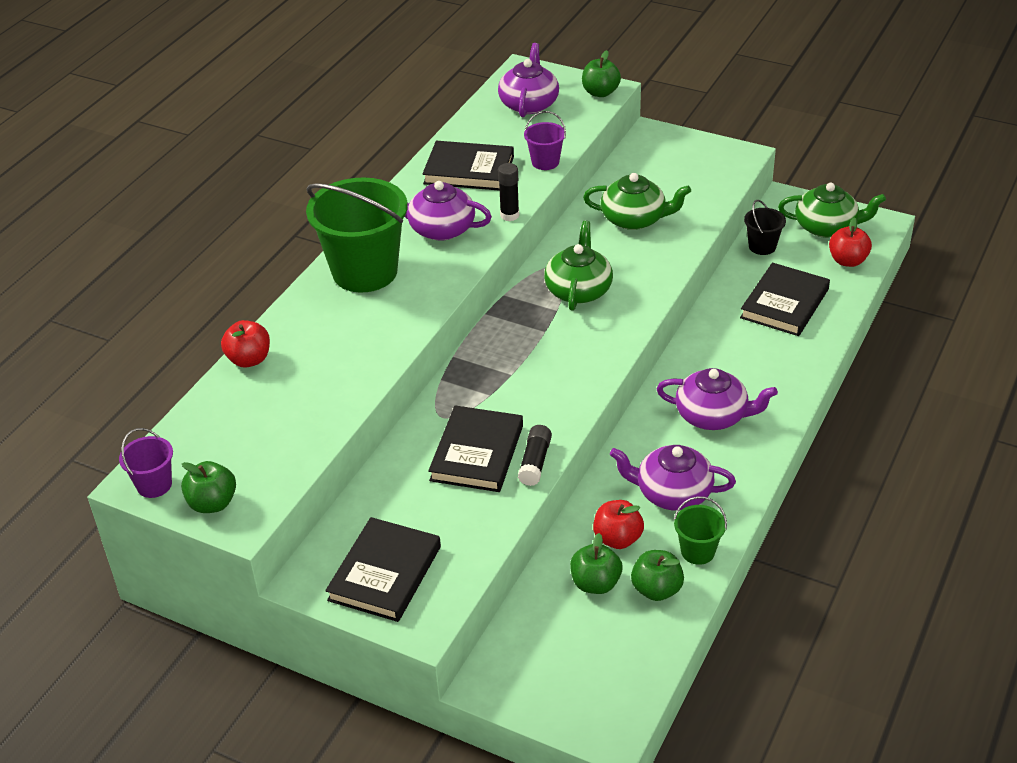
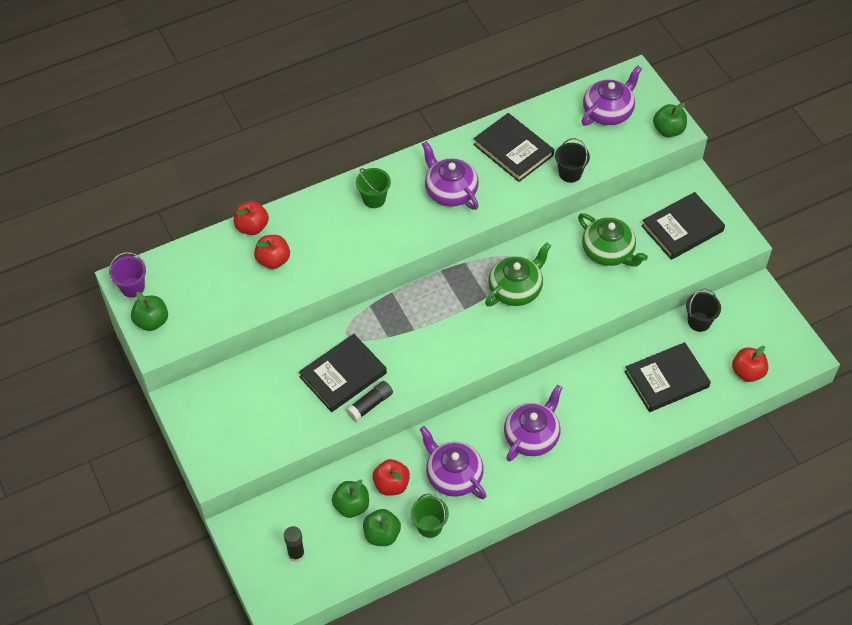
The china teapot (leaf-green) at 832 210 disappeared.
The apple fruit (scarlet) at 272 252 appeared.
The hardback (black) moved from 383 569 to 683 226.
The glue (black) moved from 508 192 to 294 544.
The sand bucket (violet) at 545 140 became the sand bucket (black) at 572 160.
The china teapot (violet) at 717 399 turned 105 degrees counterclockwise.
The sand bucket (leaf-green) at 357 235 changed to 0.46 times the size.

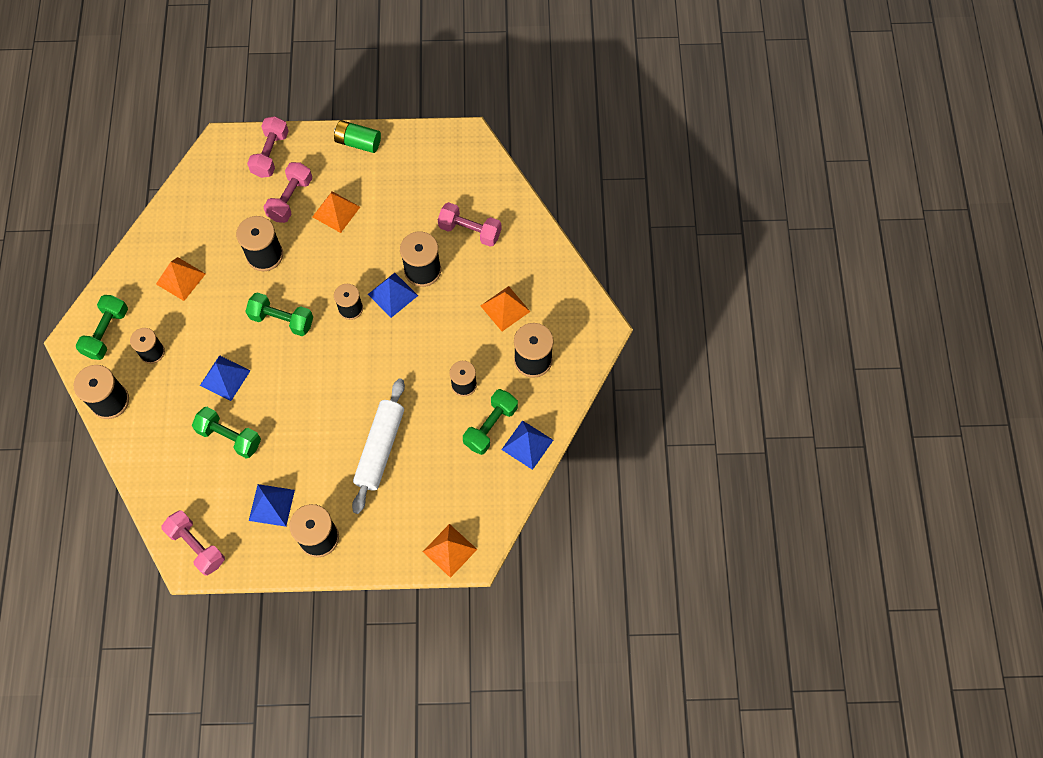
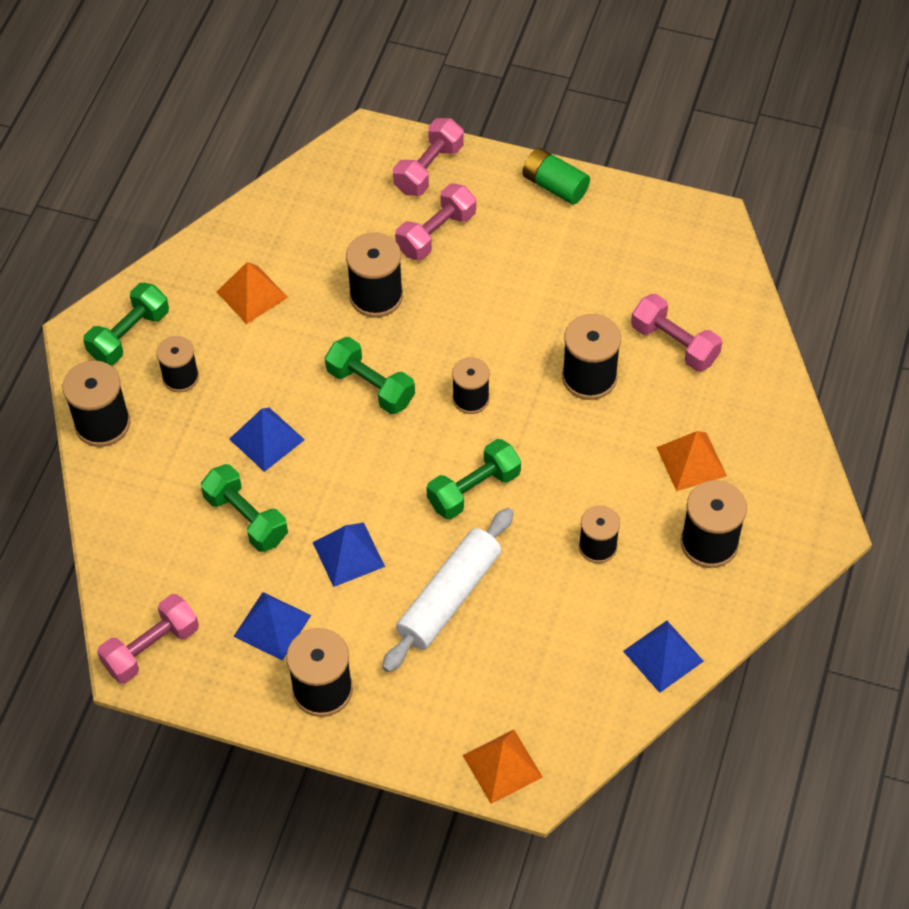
The solid pyramid (orange) at 336 212 disappeared.
The solid pyramid (cobalt) moved from 393 295 to 349 555.
The dumbbell (leaf-green) moved from 490 422 to 473 479.
The dumbbell (pink) at 193 543 turned 75 degrees clockwise.

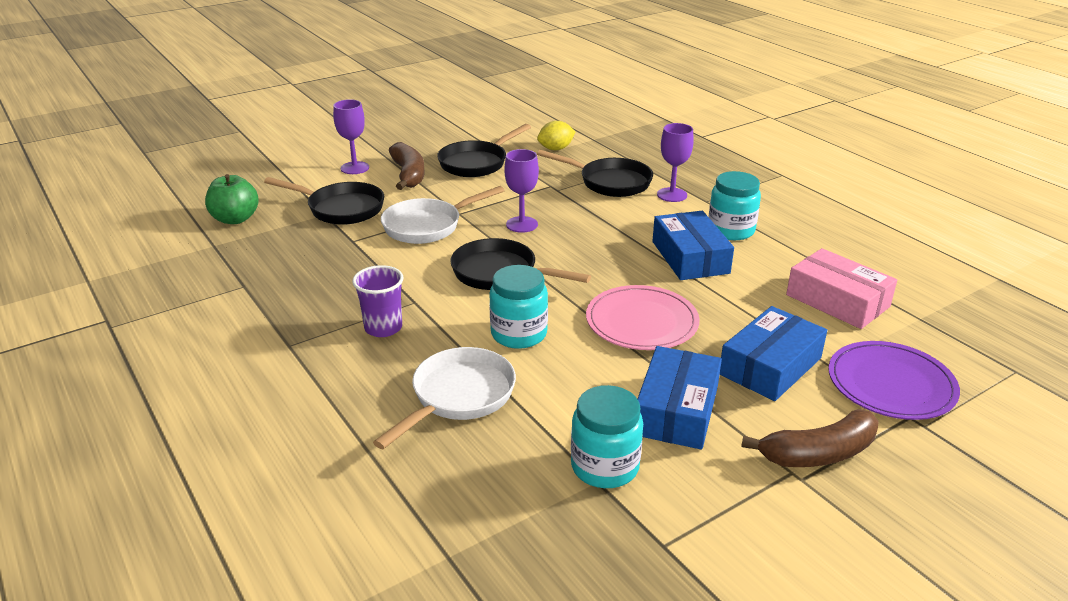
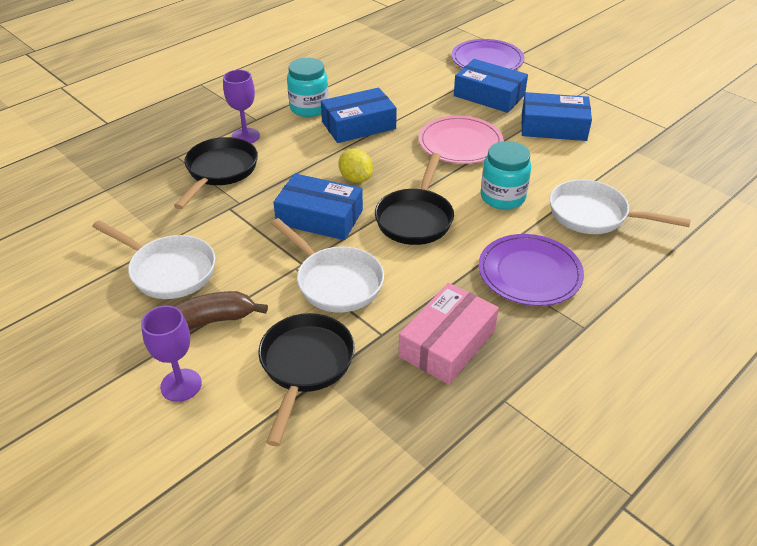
The apple fruit (leaf-green) at 232 199 disappeared.
The jar (aqua) at 607 436 disappeared.
The banana (brown) at 810 438 disappeared.
The toy lemon (golden) moved from 556 135 to 355 165.
The package (pink) moved from 841 288 to 448 334.
The cup (violet) at 378 301 was replaced by the plate (violet) at 531 270.
The goblet (violet) at 522 191 was replaced by the package (cobalt) at 318 206.
The skillet (black) at 484 150 became the skillet (snow-white) at 153 259.

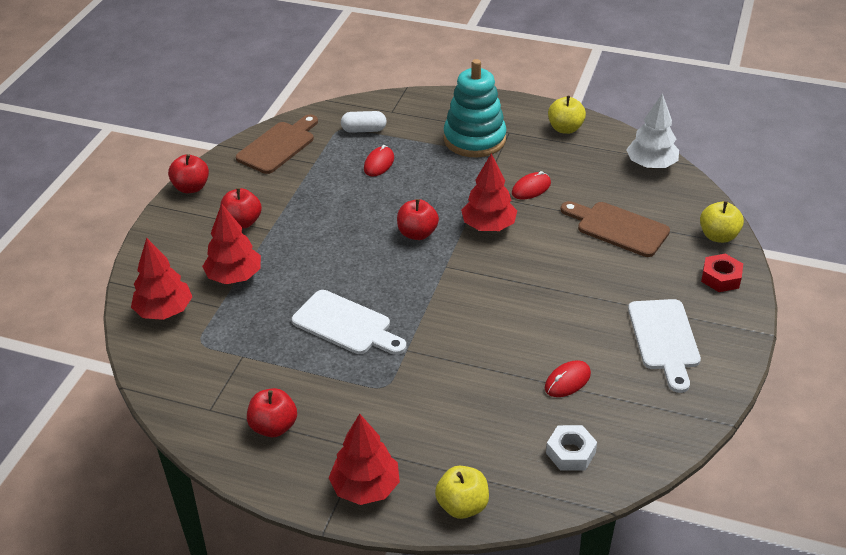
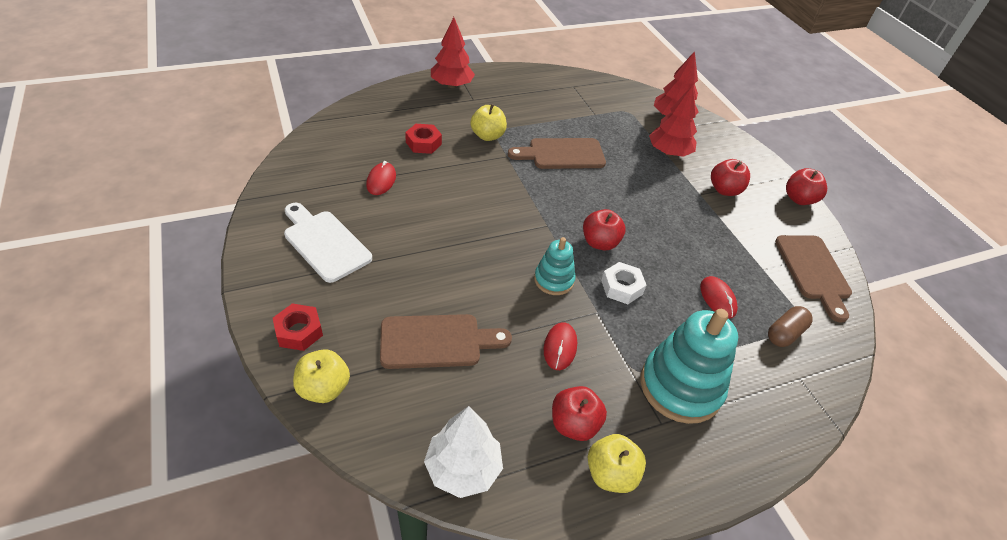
The hex nut (scarlet) at 423 139 appeared.
The apple fruit (scarlet) moved from 272 412 to 579 413.
The apple fruit (golden) moved from 462 492 to 488 122.
The hex nut (snow-white) moved from 571 448 to 623 283.
The toy tree (scarlet) at 489 192 was replaced by the stacking toy (aqua) at 555 266.
The chopping board (snow-white) at 349 322 became the chopping board (brown) at 557 153.
The capsule (snow-white) at 364 122 became the capsule (brown) at 790 326.

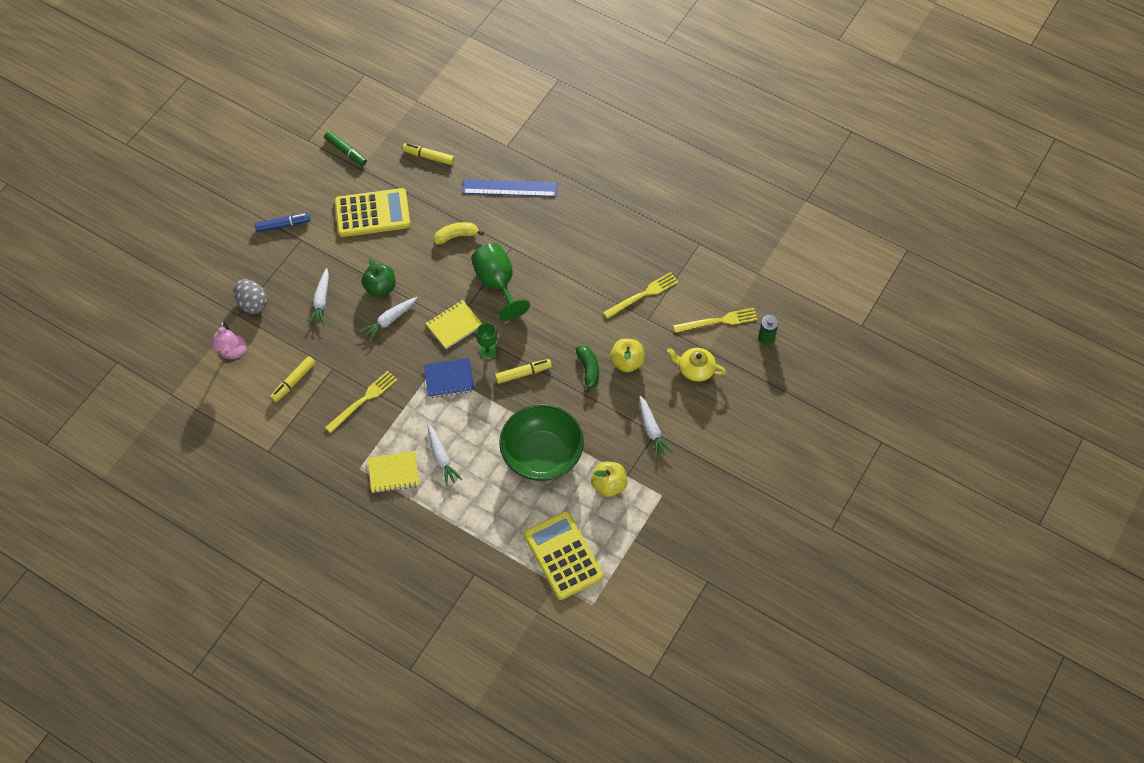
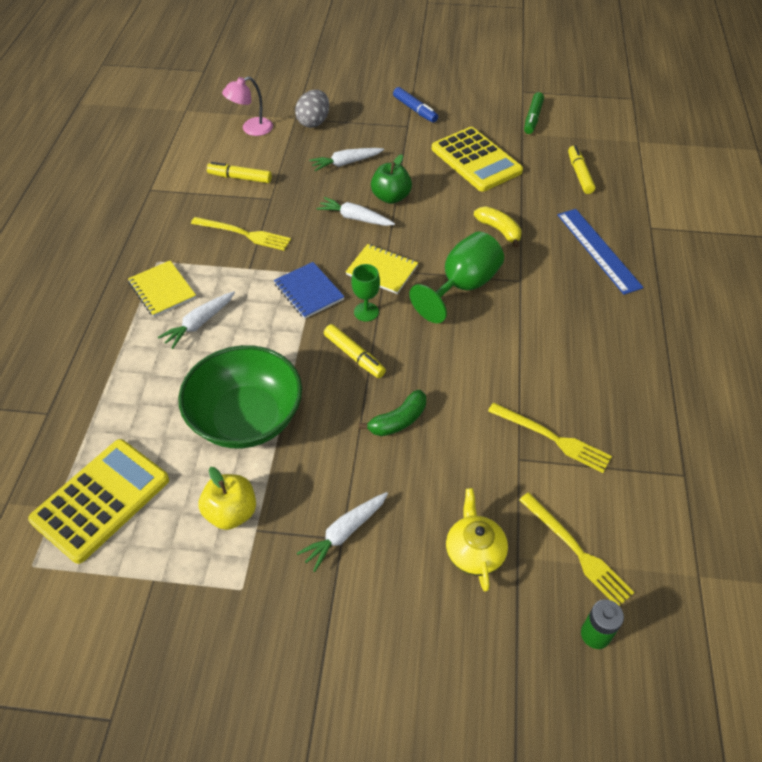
The apple fruit (golden) at 627 355 disappeared.

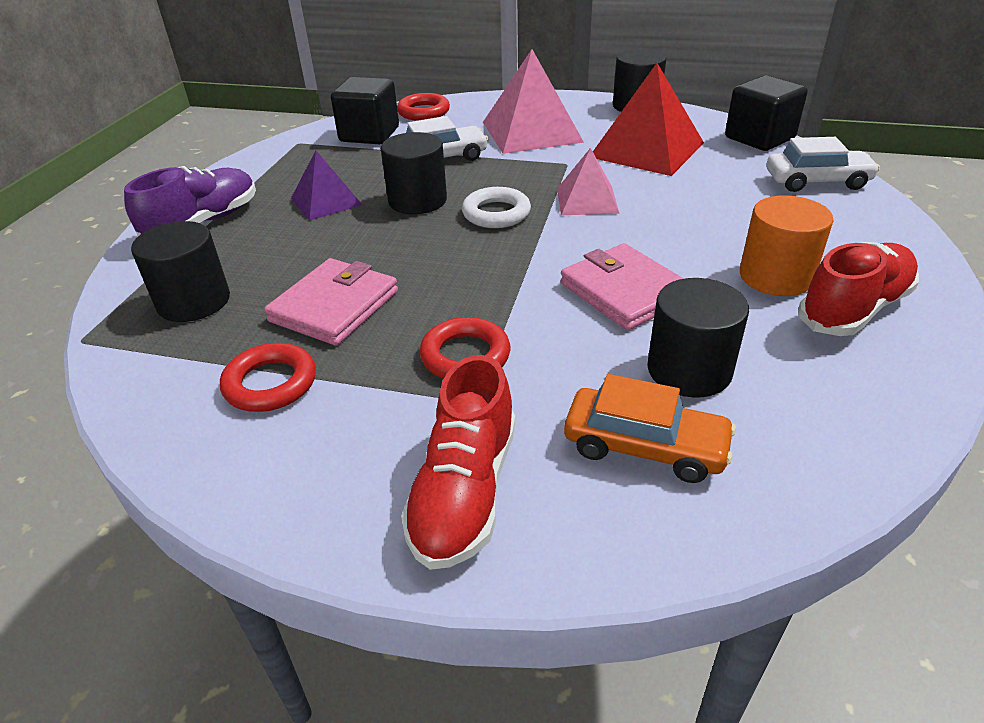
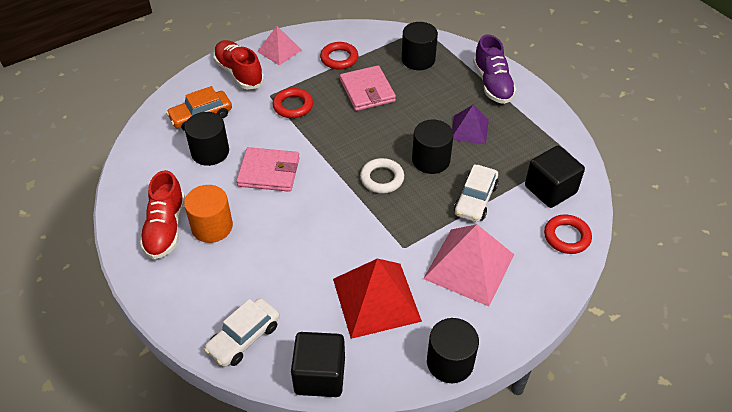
The solid pyramid (pink) moved from 588 181 to 279 45.

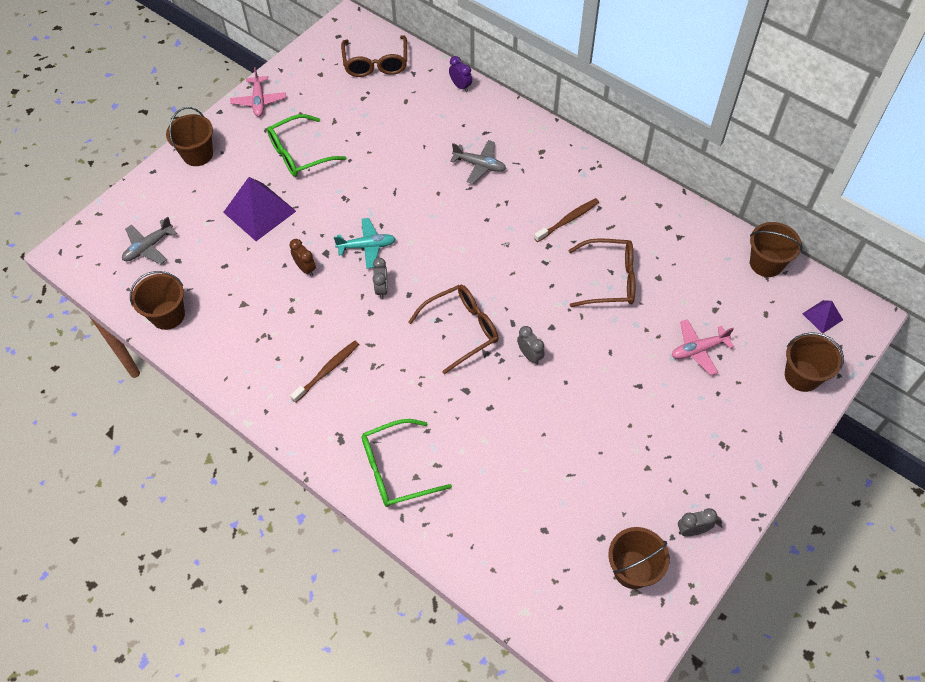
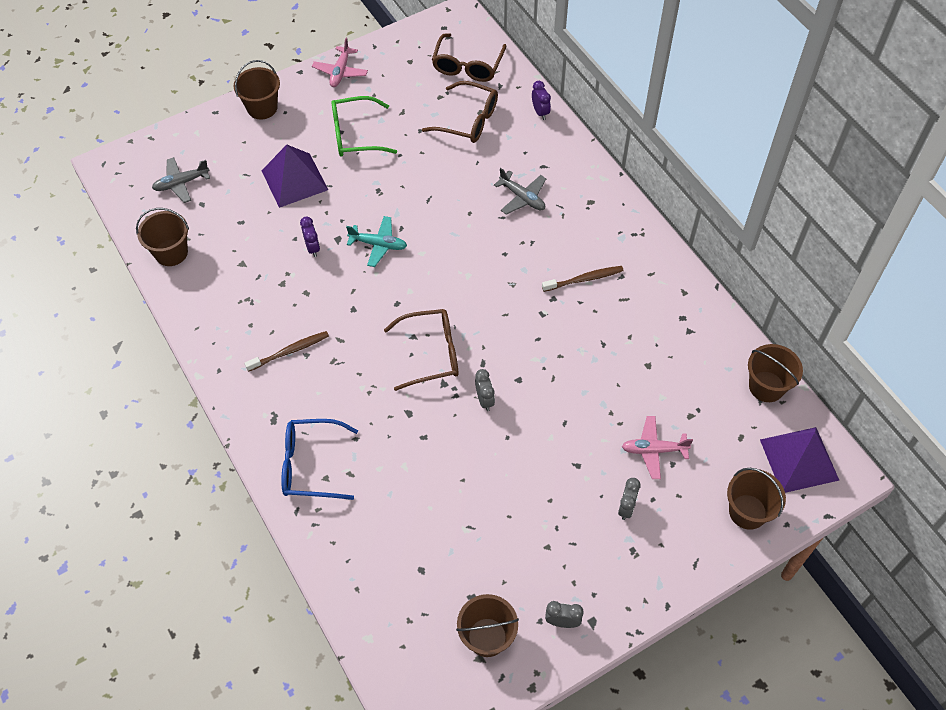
The alarm clock (grey) moved from 380 278 to 629 499.
The glasses (brown) moved from 601 272 to 460 112.
The alarm clock (brown) at 302 257 became the alarm clock (violet) at 310 236.
The glasses (leaf-green) at 406 463 became the glasses (cobalt) at 319 459.
The solid pyramid (violet) at 822 317 changed to 1.97 times the size.

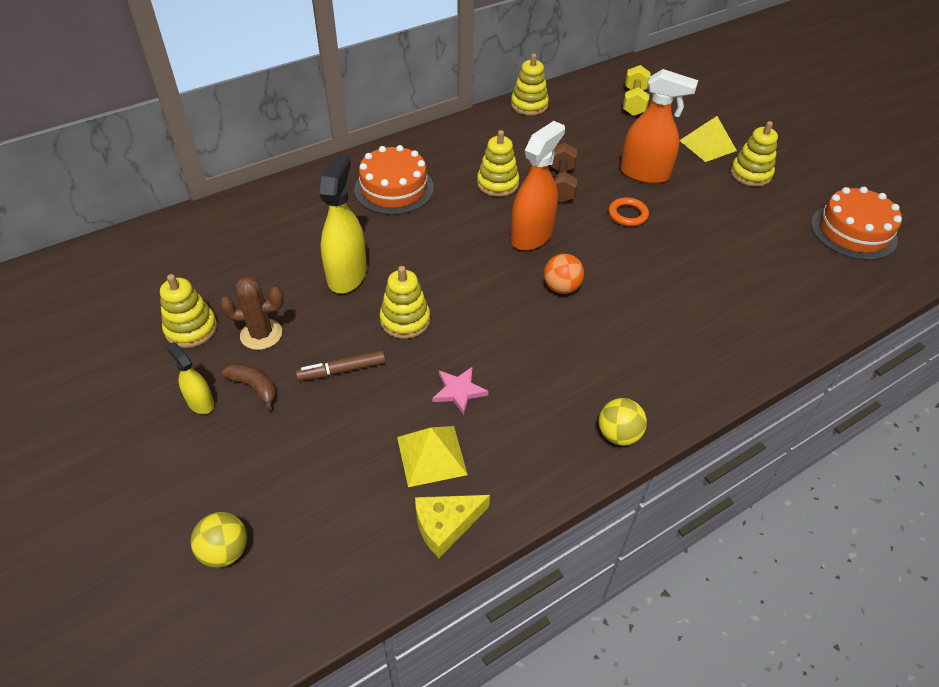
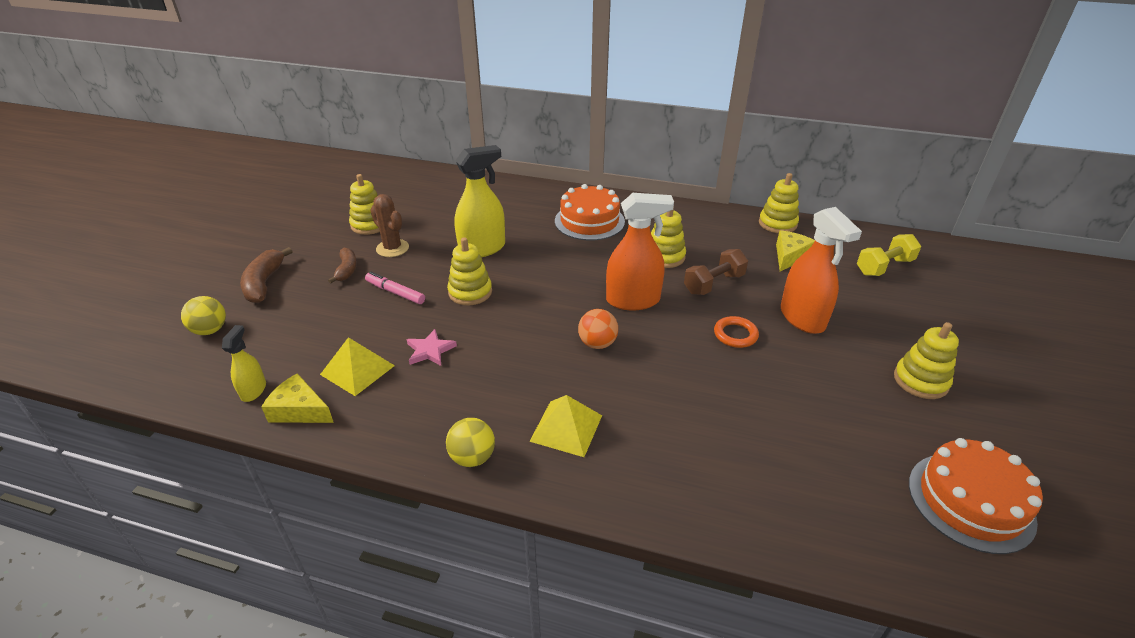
The banana (brown) at 266 275 appeared.
The cheese wedge (golden) at 795 250 appeared.
The sprayer (golden) moved from 190 378 to 244 363.
The solid pyramid (golden) moved from 708 139 to 565 426.
The marker (brown) at 341 365 became the marker (pink) at 395 288.

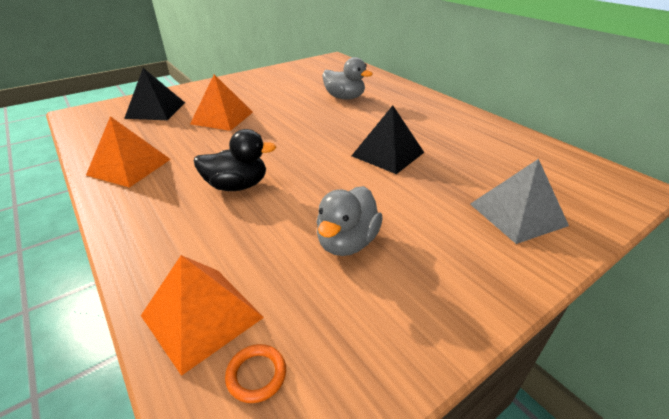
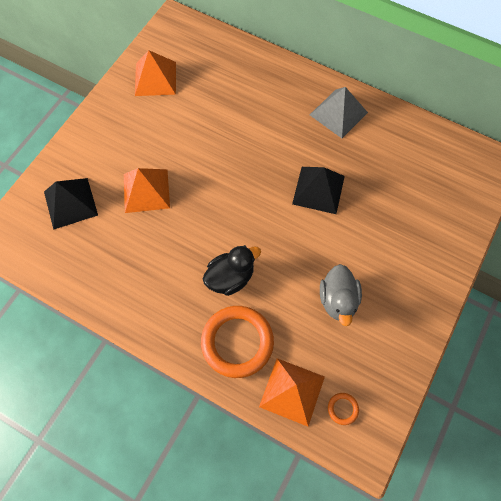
The duck (grey) at 347 78 disappeared.
The torus (orange) at 237 342 appeared.
The solid pyramid (orange) moved from 128 152 to 155 73.
The solid pyramid (grey) moved from 519 201 to 339 112.

